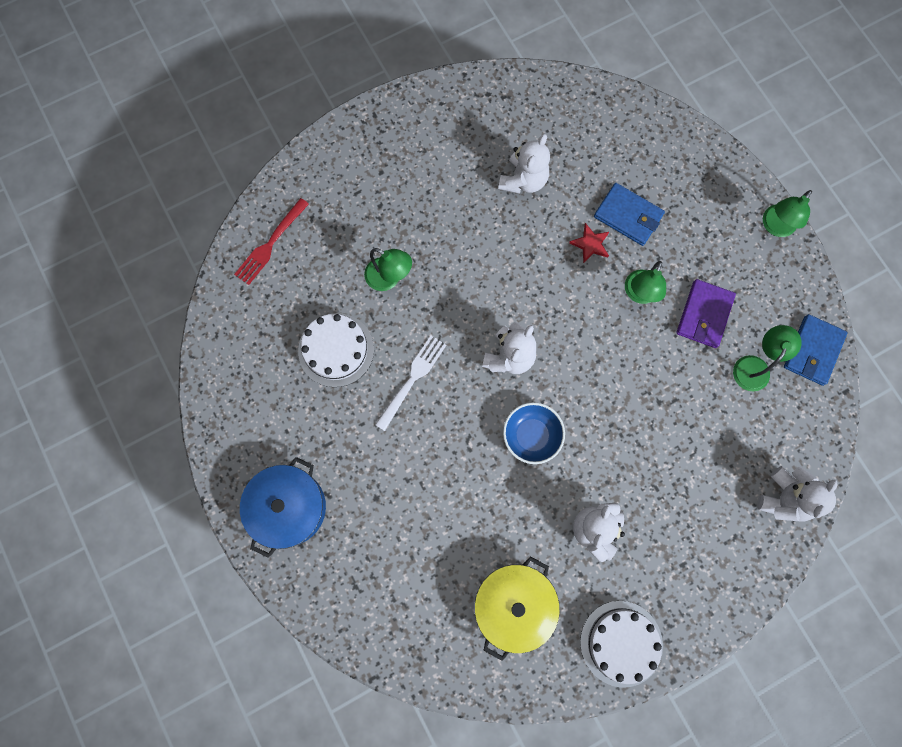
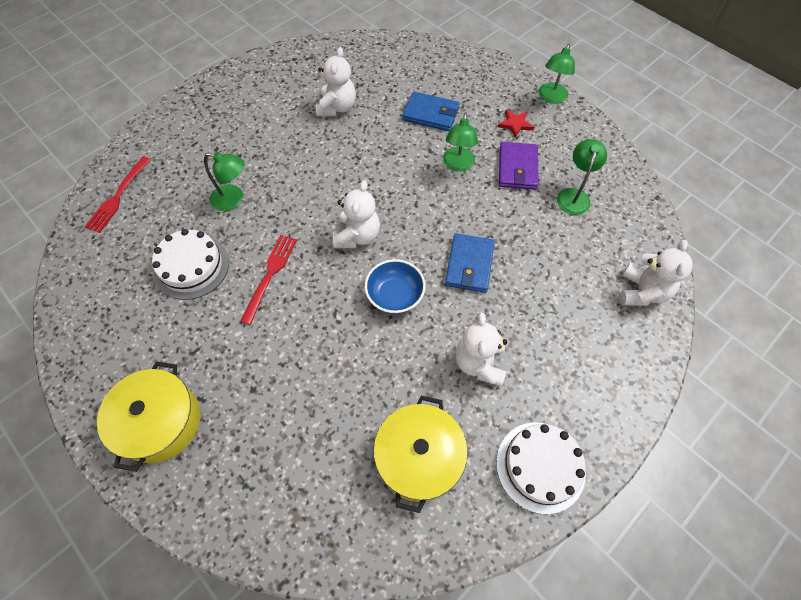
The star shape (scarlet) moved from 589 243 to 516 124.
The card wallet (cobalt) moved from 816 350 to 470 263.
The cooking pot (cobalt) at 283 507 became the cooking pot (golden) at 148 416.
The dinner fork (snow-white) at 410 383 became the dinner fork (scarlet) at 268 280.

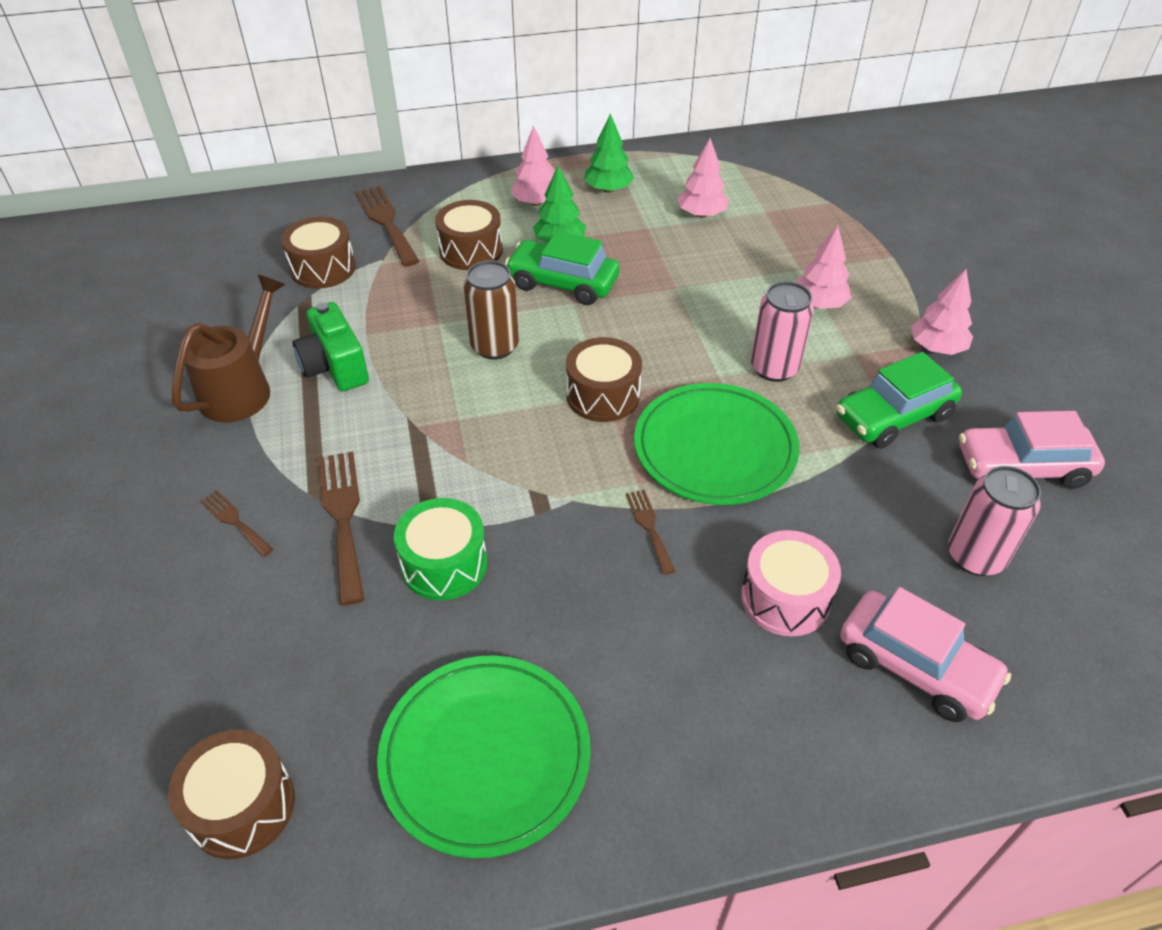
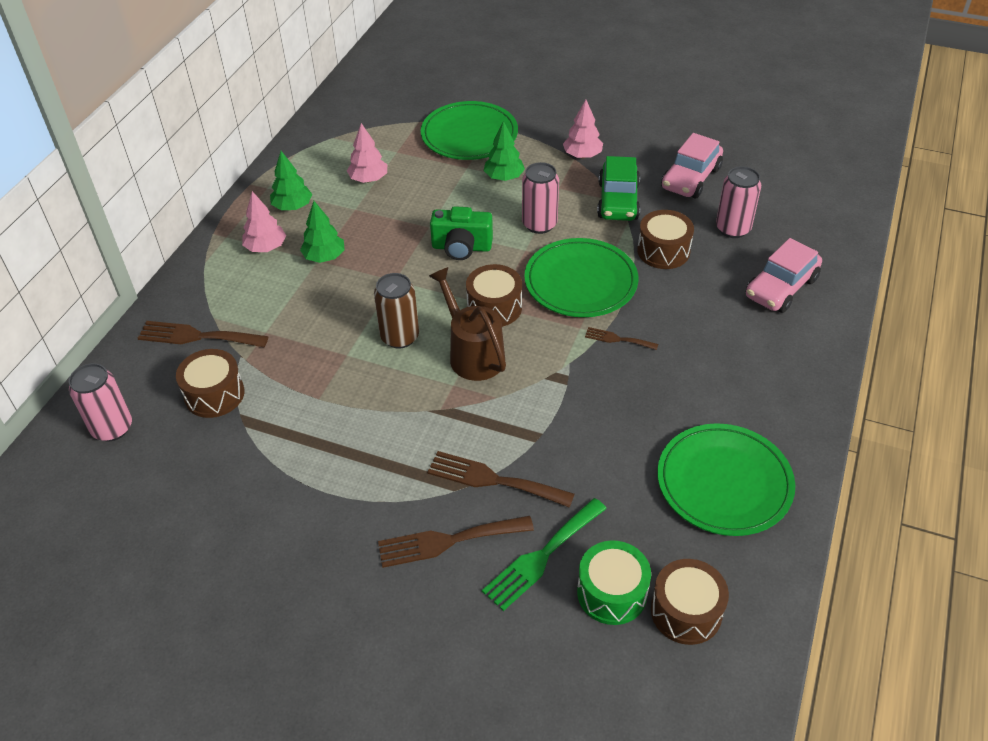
The automobile (leaf-green) at 562 268 disappeared.
The toy drum (pink) at 791 583 disappeared.
The can (pink) at 100 402 appeared.
The plate (leaf-green) at 469 130 appeared.
The dinner fork (leaf-green) at 544 554 appeared.
The sprinkling can (brown) moved from 228 349 to 467 324.
The photo camera (leaf-green) moved from 331 347 to 461 233.
The toy drum (leaf-green) moved from 441 549 to 614 582.
The toy drum (brown) moved from 469 235 to 665 239.
The toy tree (pink) at 823 267 became the toy tree (leaf-green) at 504 151.
The automobile (pink) at 925 654 turned 150 degrees clockwise.
The dinner fork (brown) at 236 523 changed to 1.81 times the size.

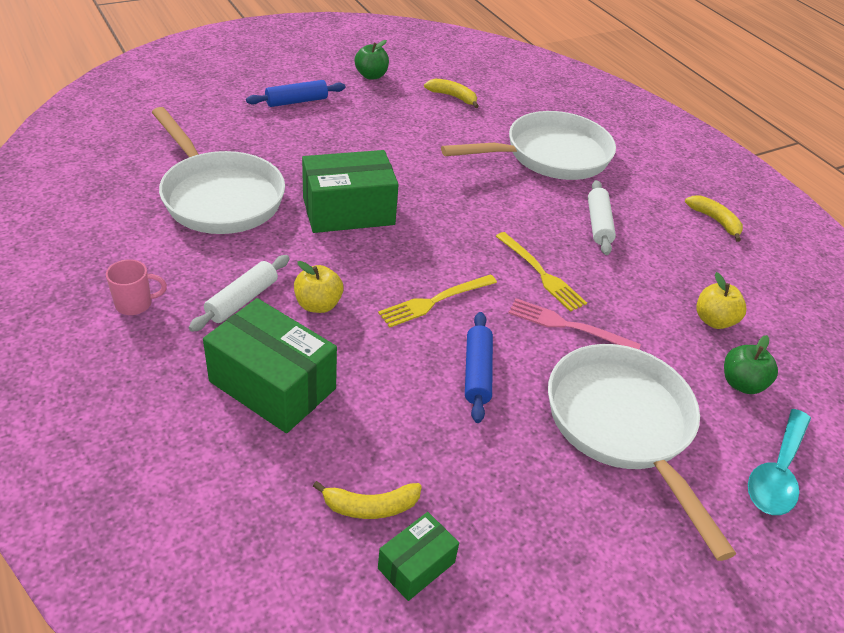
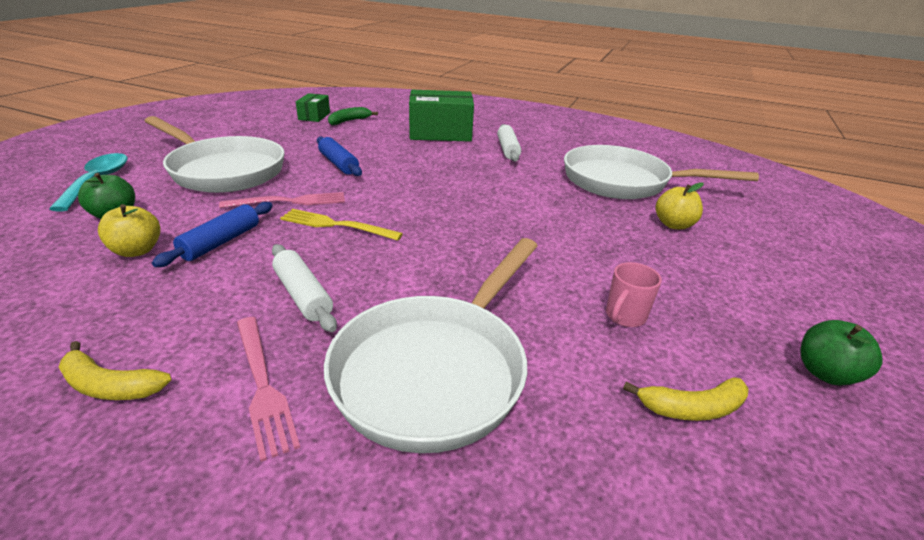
The package (leaf-green) at 350 191 disappeared.
The dinner fork (golden) at 437 301 disappeared.
The dinner fork (pink) at 268 389 appeared.
The tea mug (pink) moved from 136 287 to 634 294.
The rolling pin (cobalt) moved from 295 93 to 212 234.
The apple fruit (golden) moved from 319 287 to 679 205.
The banana (golden) at 367 500 became the banana (leaf-green) at 353 116.

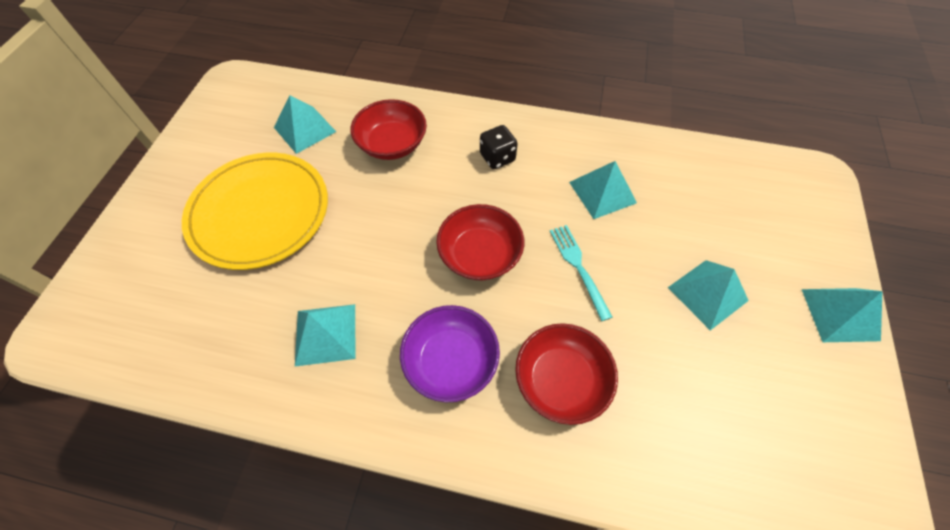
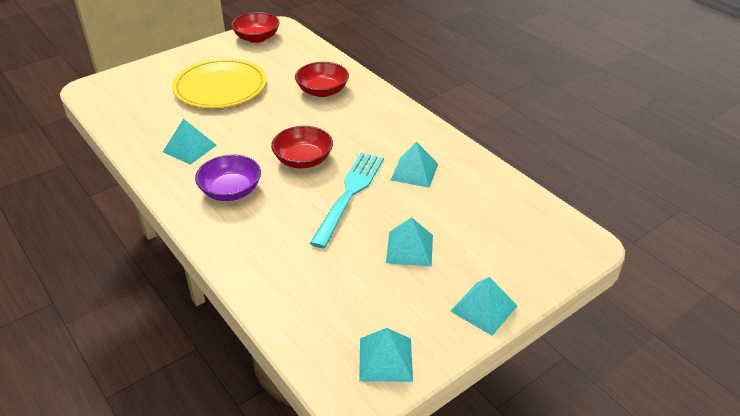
The dice (black) at 499 147 disappeared.
The solid pyramid (aqua) moved from 305 124 to 386 355.
The deep dish (scarlet) moved from 566 374 to 255 27.
The dinner fork (aqua) at 581 273 changed to 1.77 times the size.

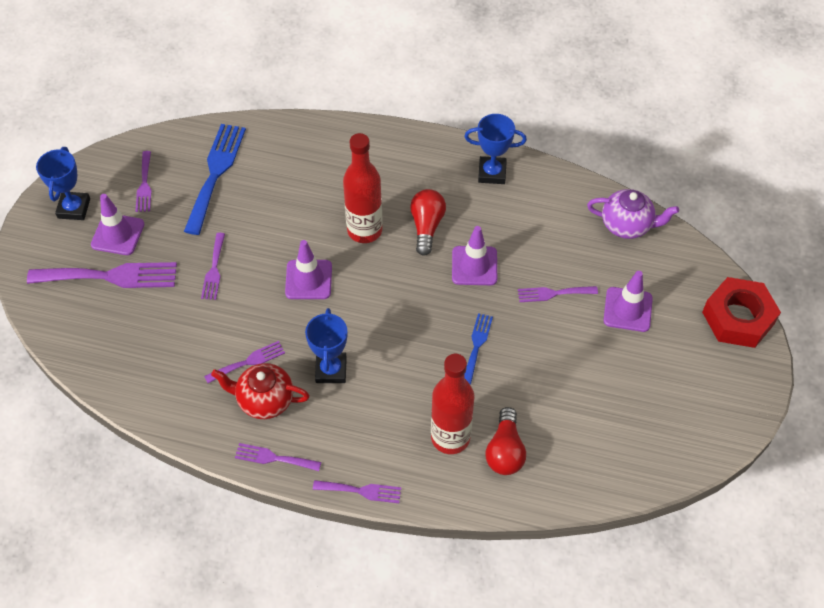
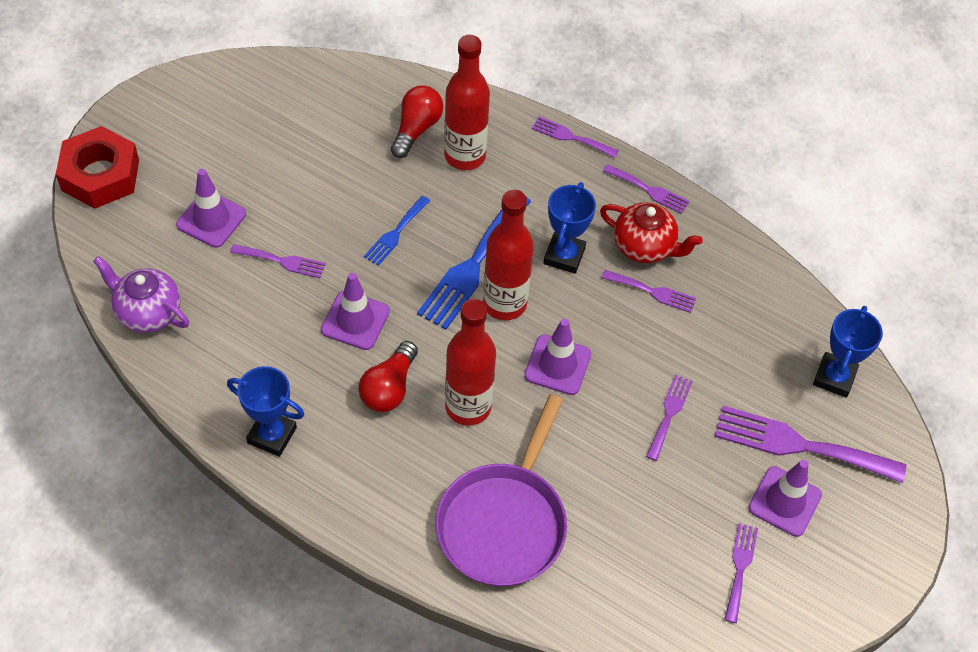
The skillet (violet) at 501 490 appeared.
The bottle (scarlet) at 508 255 appeared.
The prize cup (cobalt) moved from 63 183 to 848 352.
The dinner fork (cobalt) moved from 215 179 to 474 263.
The dinner fork (violet) at 244 362 turned 150 degrees counterclockwise.

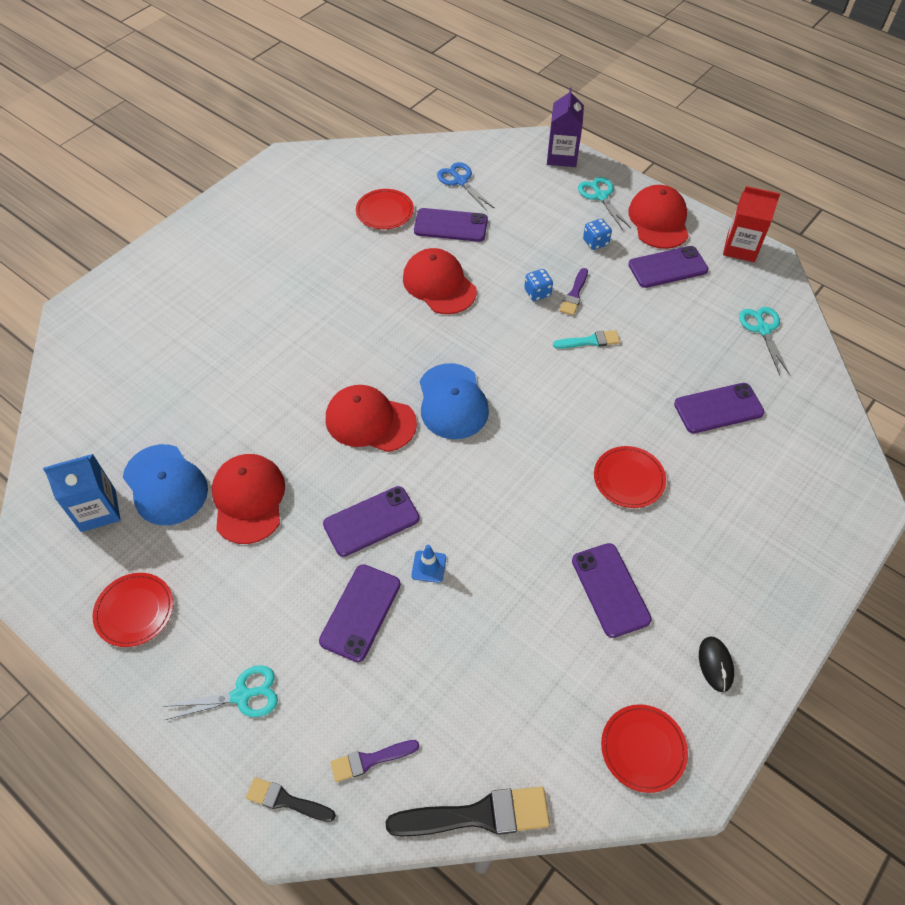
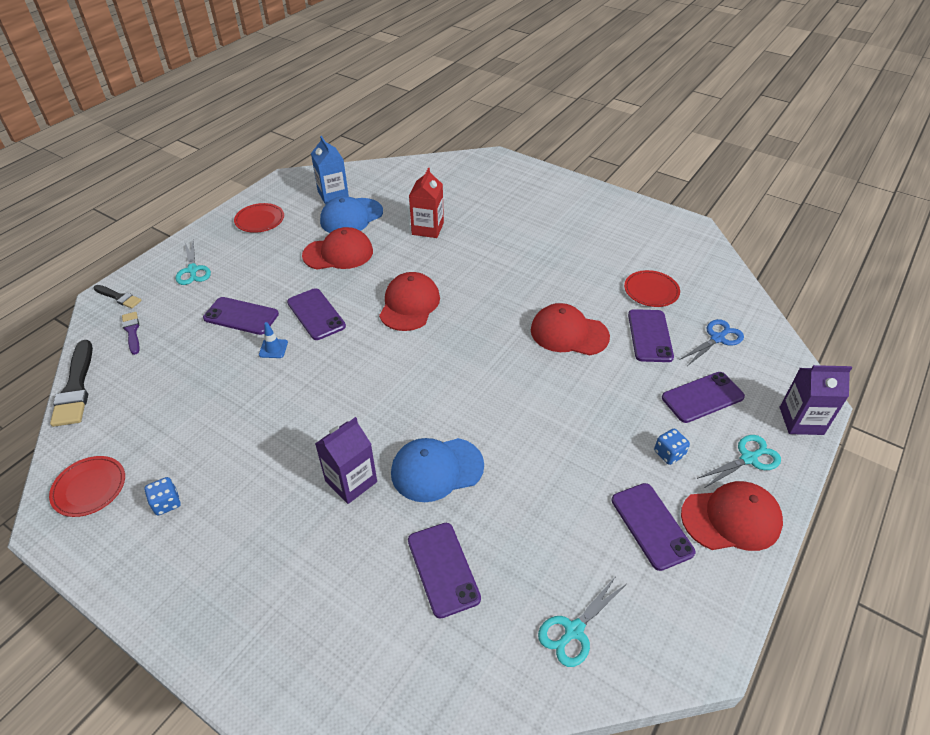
The paint brush (aqua) at 586 339 disappeared.
The paint brush (violet) at 573 291 disappeared.
The PC mouse (black) at 716 664 disappeared.
The peaked cap (cobalt) moved from 454 401 to 437 470.
The dice (cobalt) moved from 538 285 to 162 496.
The phone (violet) moved from 612 590 to 703 397.
The milk carton (scarlet) moved from 751 224 to 426 203.
The plate (scarlet) at 630 477 was replaced by the milk carton (violet) at 346 460.
The paint brush (black) at 291 799 turned 105 degrees clockwise.
The peaked cap (scarlet) at 440 281 turned 120 degrees counterclockwise.
The shears (aqua) at 764 341 turned 150 degrees clockwise.

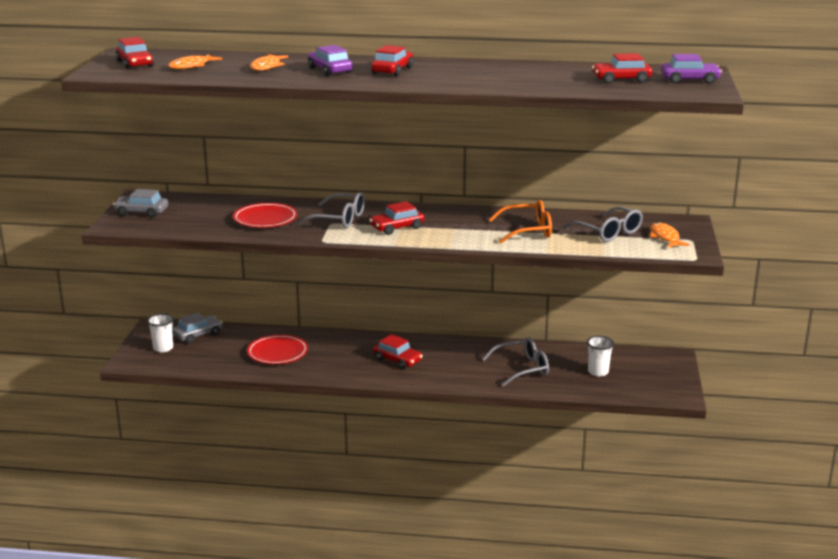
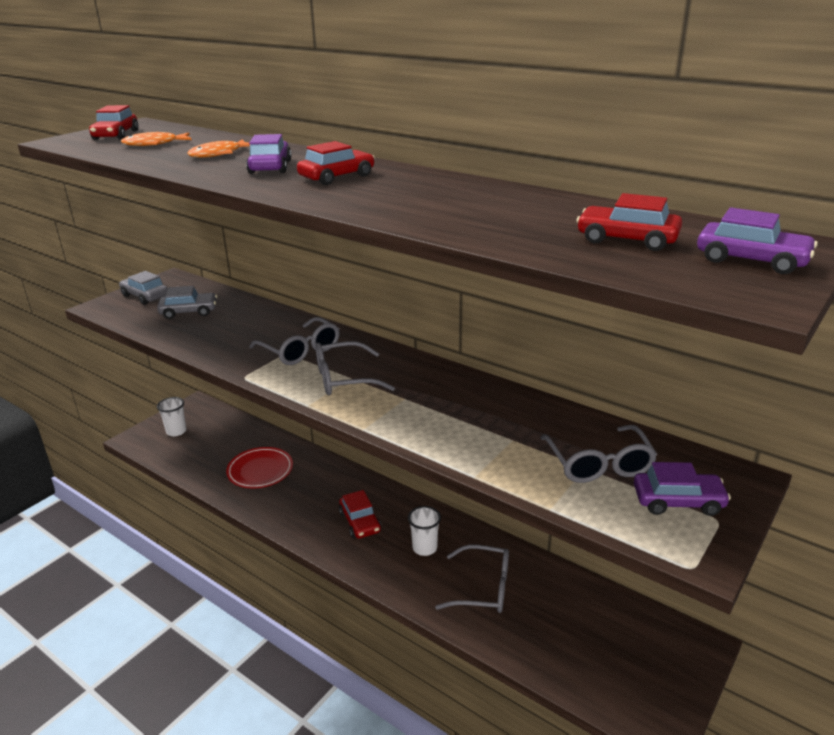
The plate (scarlet) at 265 215 disappeared.
The glasses (orange) at 520 222 disappeared.
The automobile (grey) moved from 197 328 to 187 302.
The cup (snow-white) moved from 600 356 to 424 531.
The automobile (scarlet) at 397 218 was replaced by the glasses (grey) at 355 368.
The toy fish (orange) at 669 235 was replaced by the automobile (violet) at 682 489.

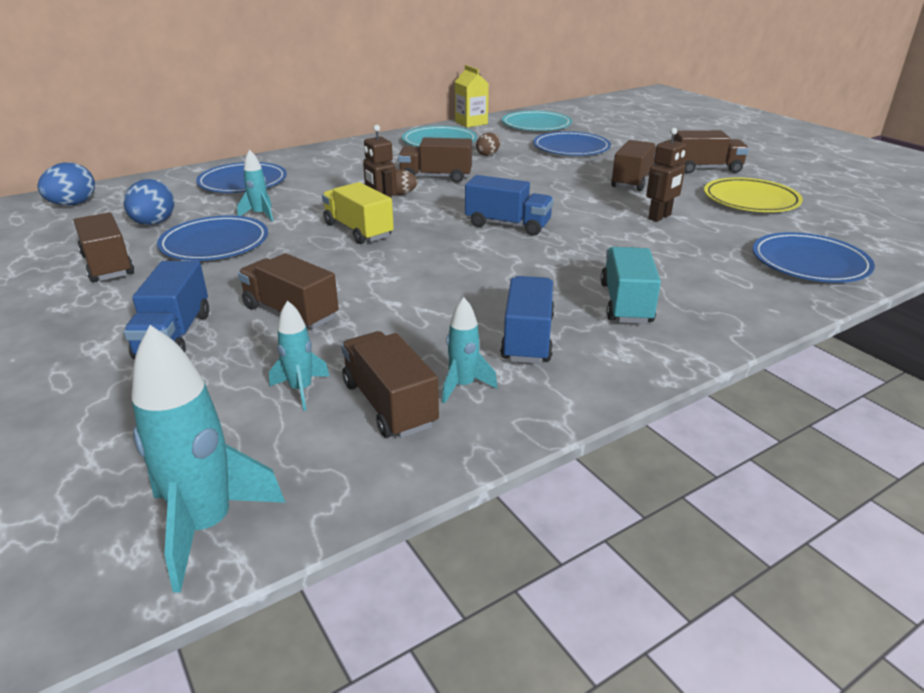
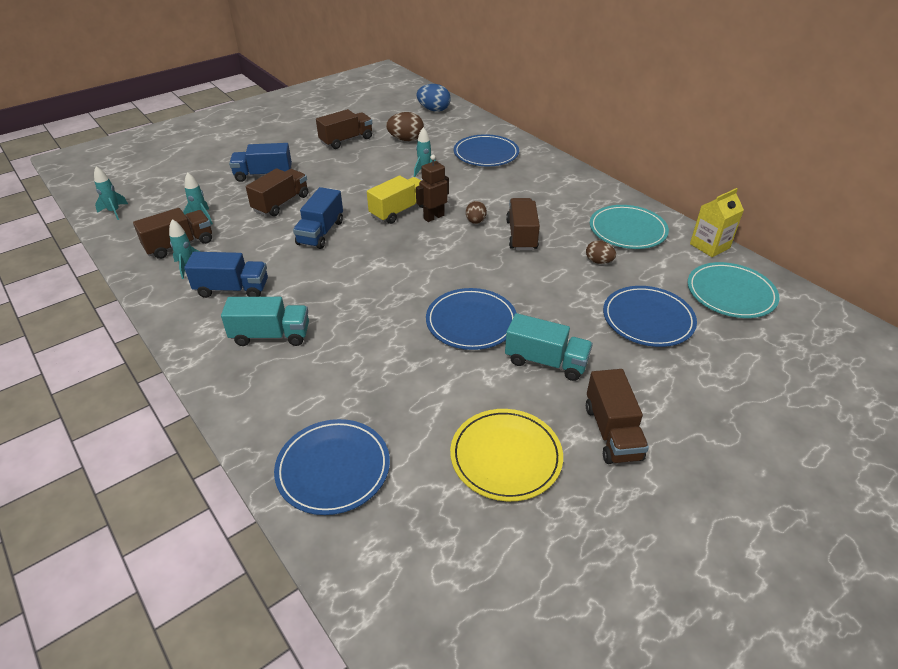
The robot figure (brown) at 666 175 disappeared.
The plate (cobalt) moved from 212 238 to 471 319.
The toy truck (cobalt) moved from 509 205 to 318 218.
The toy egg (cobalt) at 149 202 became the toy egg (brown) at 405 126.
The toy truck (brown) at 633 165 became the toy truck (aqua) at 549 347.
The spaceship (aqua) at 208 459 changed to 0.56 times the size.

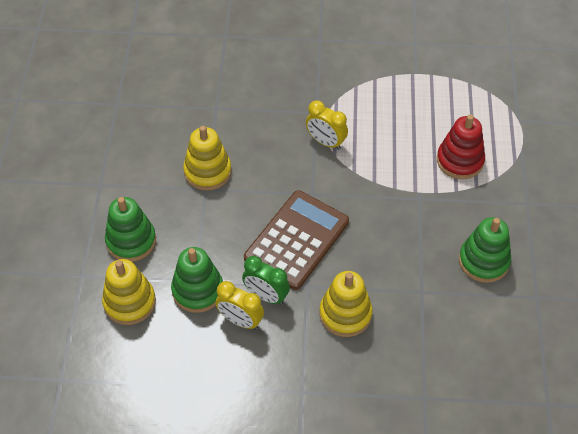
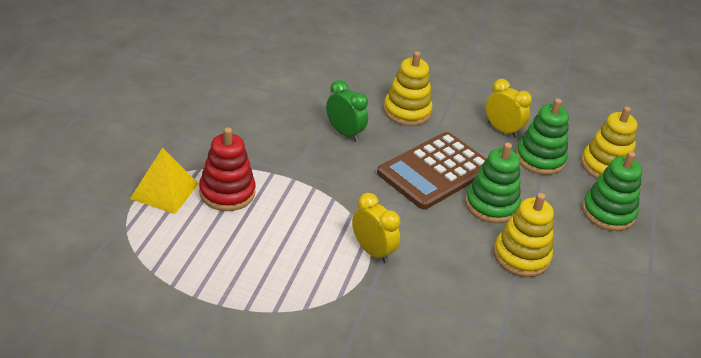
The solid pyramid (golden) at 164 181 appeared.
The alarm clock (leaf-green) moved from 266 280 to 347 111.
The stacking toy (leaf-green) moved from 485 250 to 493 183.

